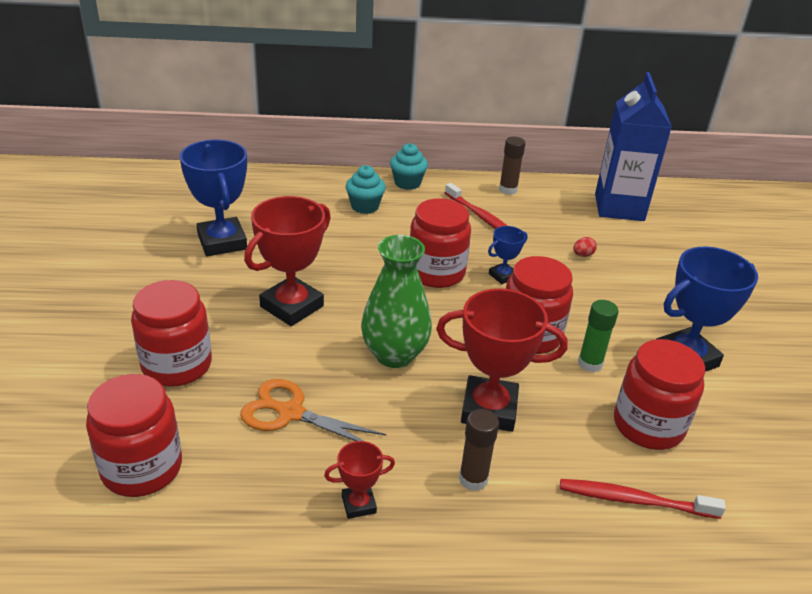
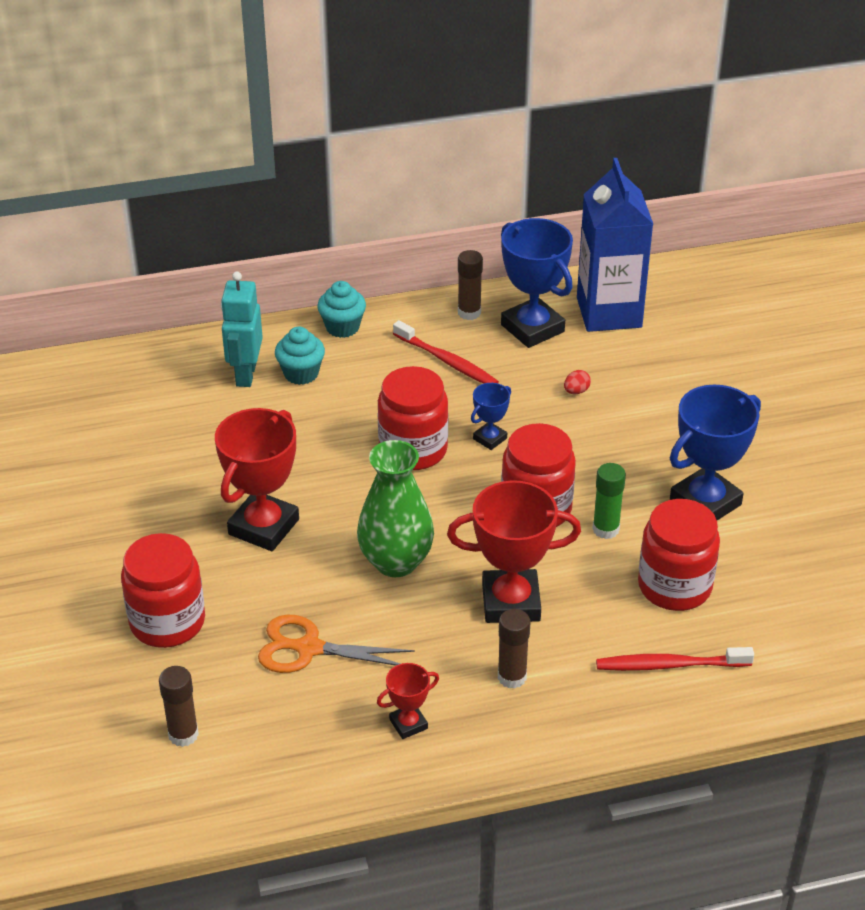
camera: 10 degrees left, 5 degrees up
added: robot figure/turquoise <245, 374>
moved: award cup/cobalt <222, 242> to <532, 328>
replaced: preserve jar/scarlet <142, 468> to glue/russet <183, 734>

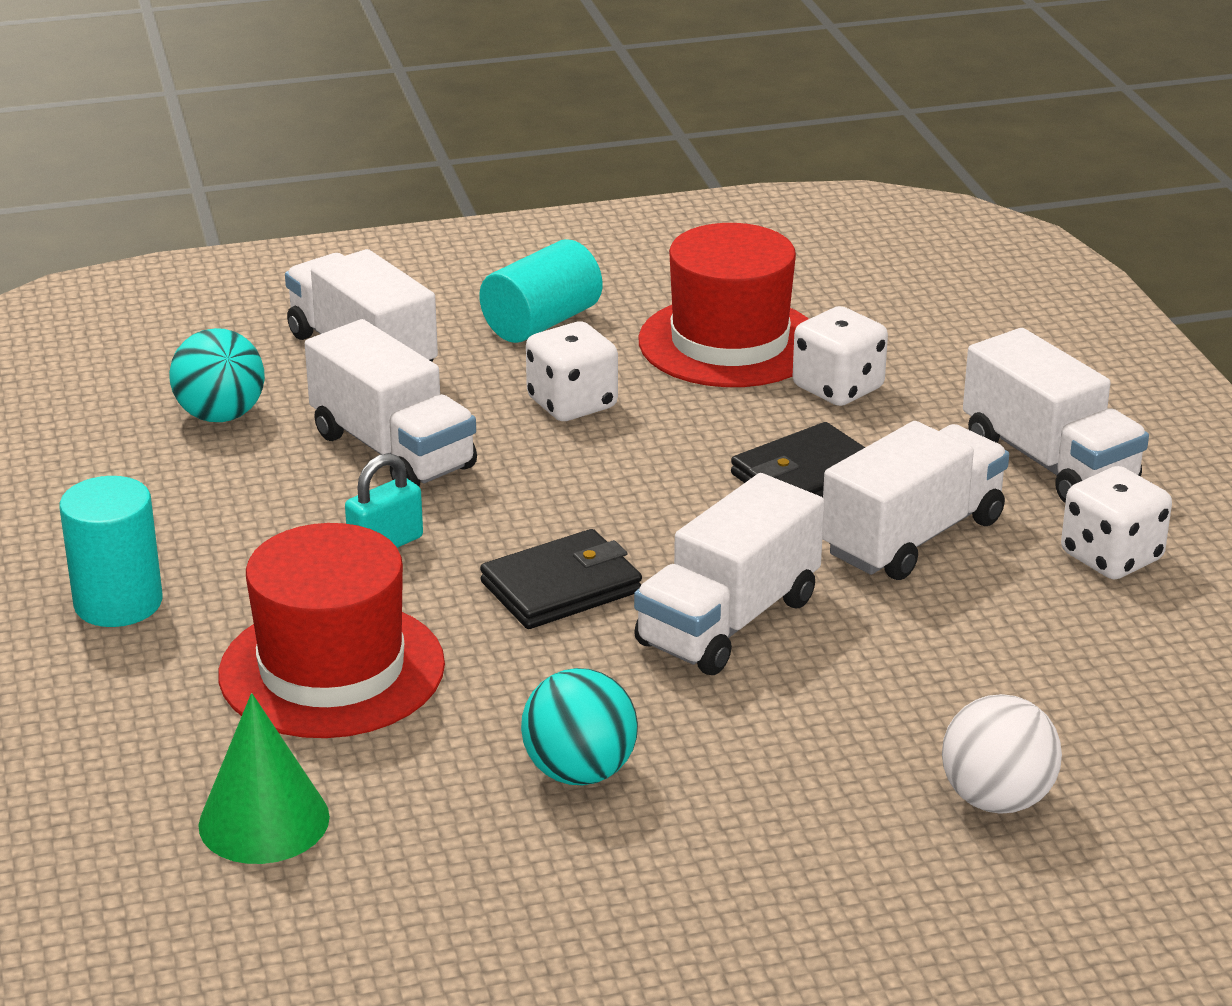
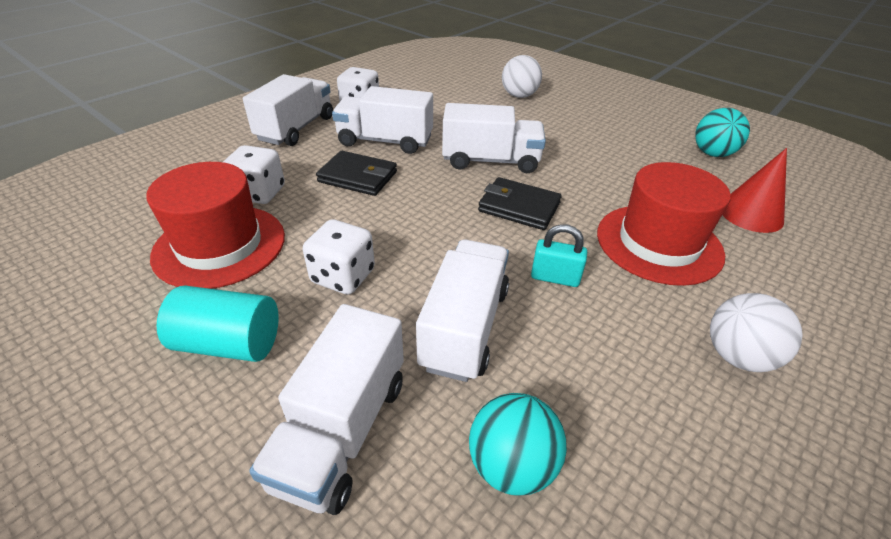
camera: 125 degrees left, 10 degrees up
moved: ball/turquoise <579, 772> to <712, 154>
replaced: solid cylinder/turquoise <118, 603> to ball/snow-white <737, 356>
recoloured: cone/emerald <264, 821> to cone/scarlet <750, 214>

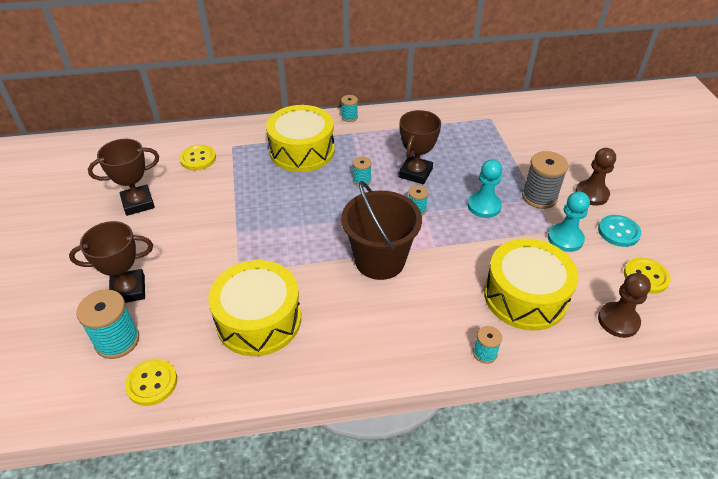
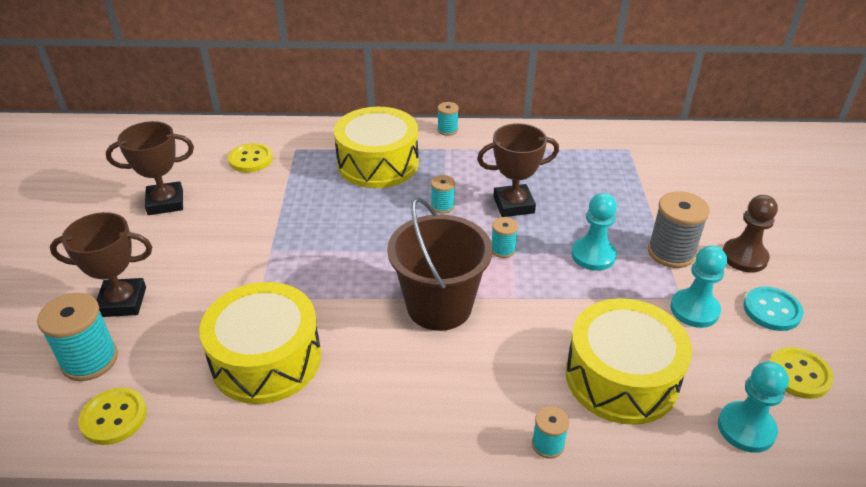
camera: 10 degrees right, 5 degrees down
recoloured: pawn/russet <618, 321> to pawn/turquoise <746, 428>
turned: award cup/russet <415, 173> = <513, 205> 45 degrees clockwise

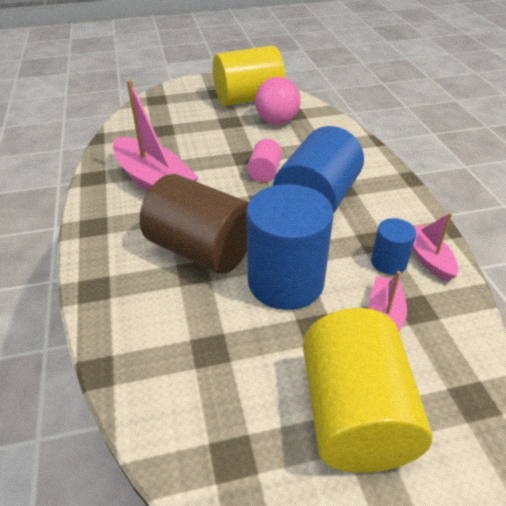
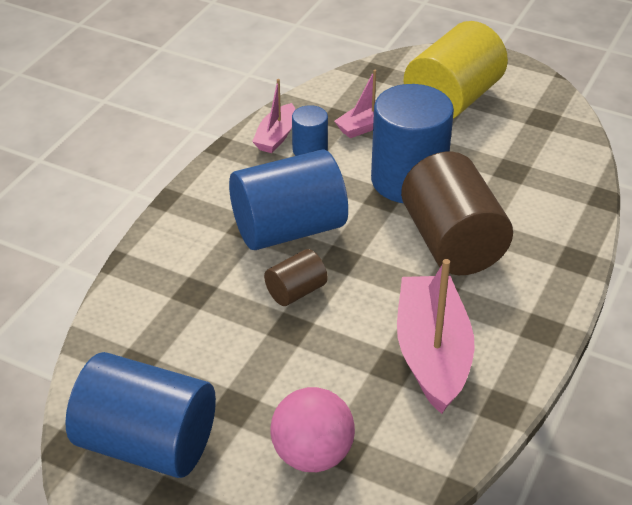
camera: 140 degrees left, 0 degrees up
moved: ball/pink <277, 121> to <312, 455>
recoloured: solid cylinder/golden <248, 99> to solid cylinder/cobalt <147, 443>; solid cylinder/pink <264, 172> to solid cylinder/russet <296, 291>

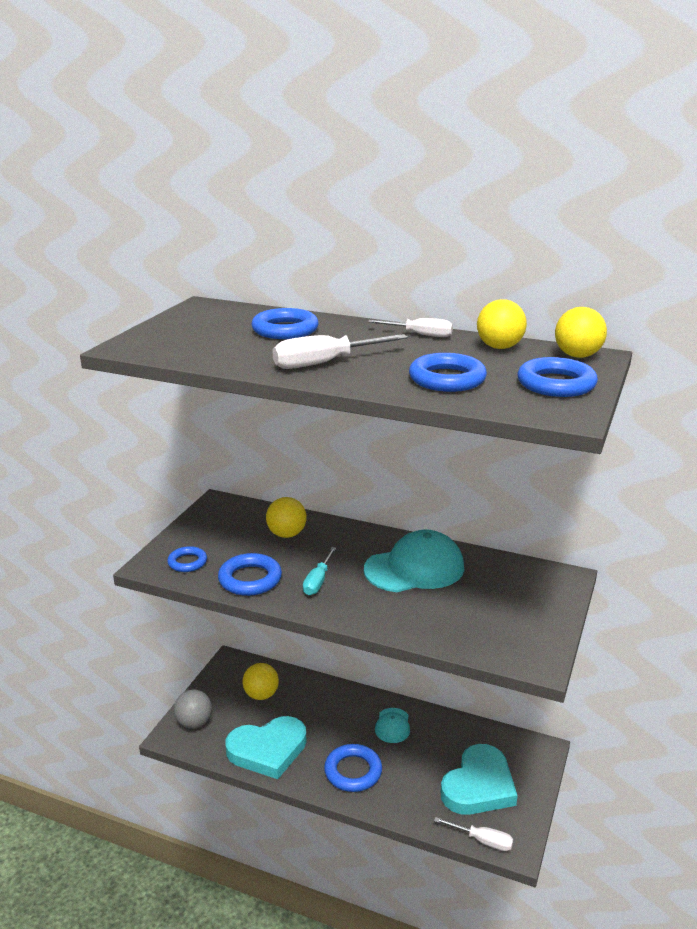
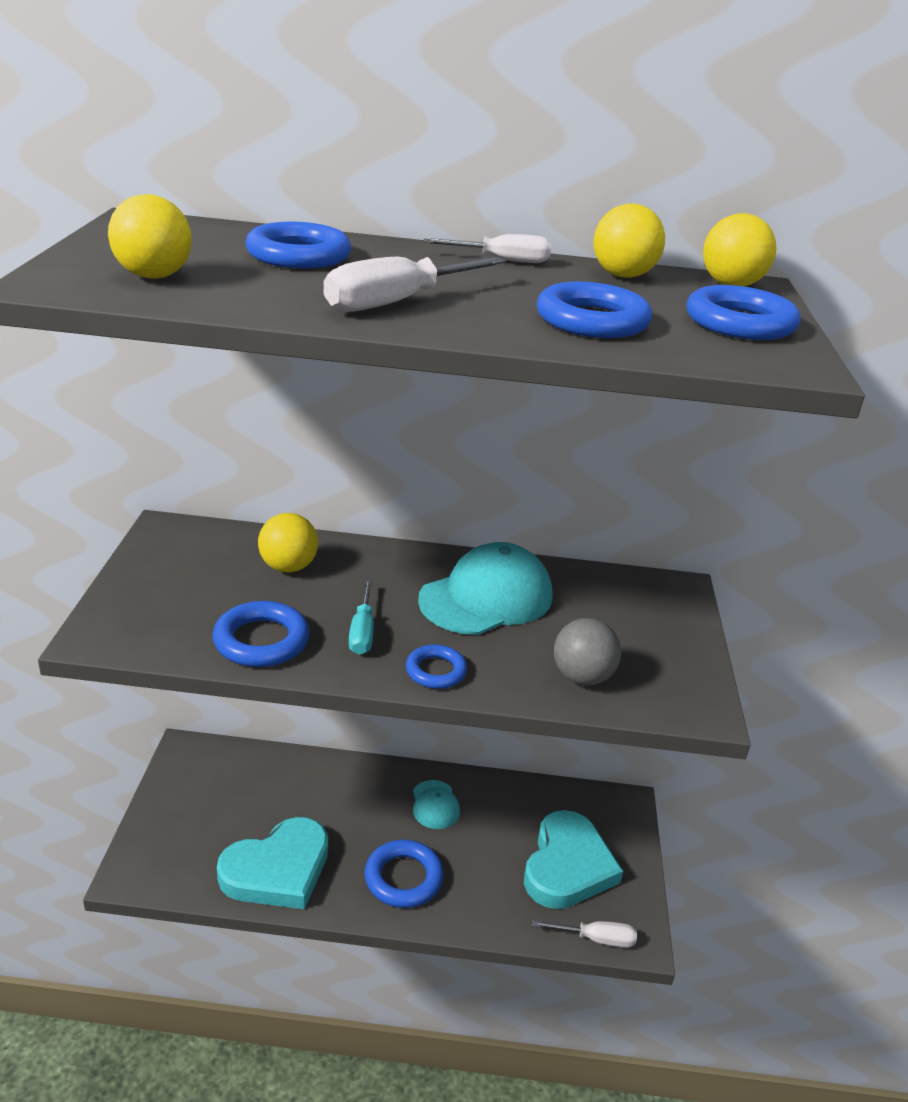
camera: 20 degrees left, 5 degrees up
moved: ball/golden <261, 695> to <153, 276>; ring/cobalt <187, 562> to <436, 671>; ball/gray <194, 723> to <582, 677>

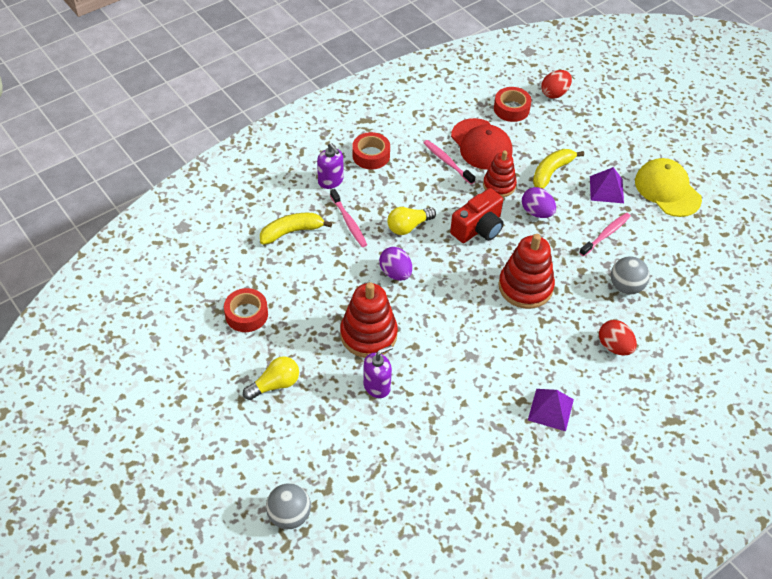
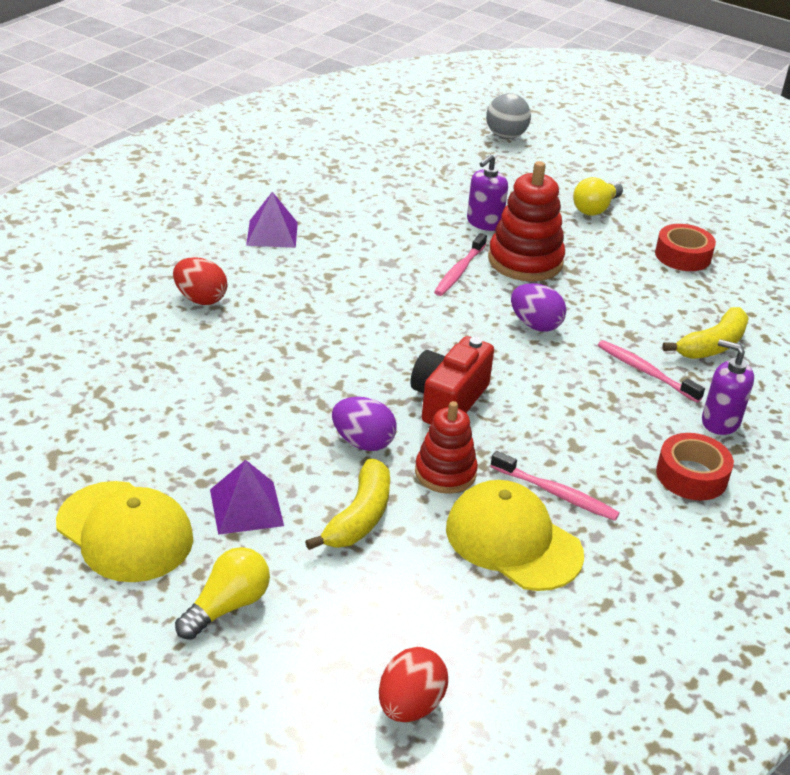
camera: 160 degrees right, 15 degrees down
removed: roll of tape/scarlet <511, 109>; stacking rings/scarlet <525, 287>; ball/gray <626, 286>
moved: lightbulb/golden <408, 226> to <227, 606>; toothbrush/pink <606, 234> to <459, 271>
recoloured: peaked cap/scarlet <481, 144> to peaked cap/golden <513, 541>

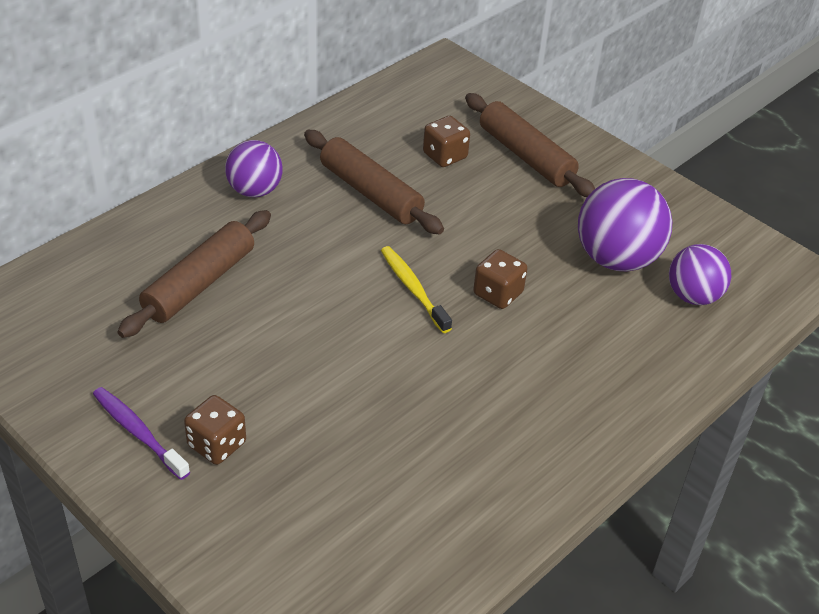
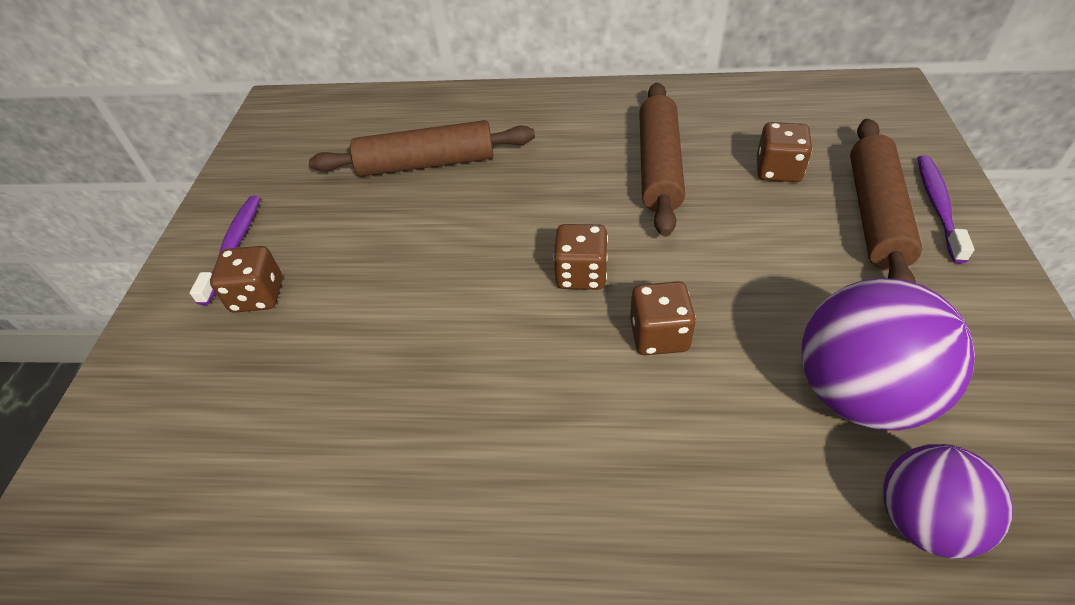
camera: 55 degrees right, 5 degrees up
removed: ball/violet <255, 190>
added: toothbrush/violet <937, 206>
replaced: toothbrush/golden <413, 289> to dice/russet <581, 274>

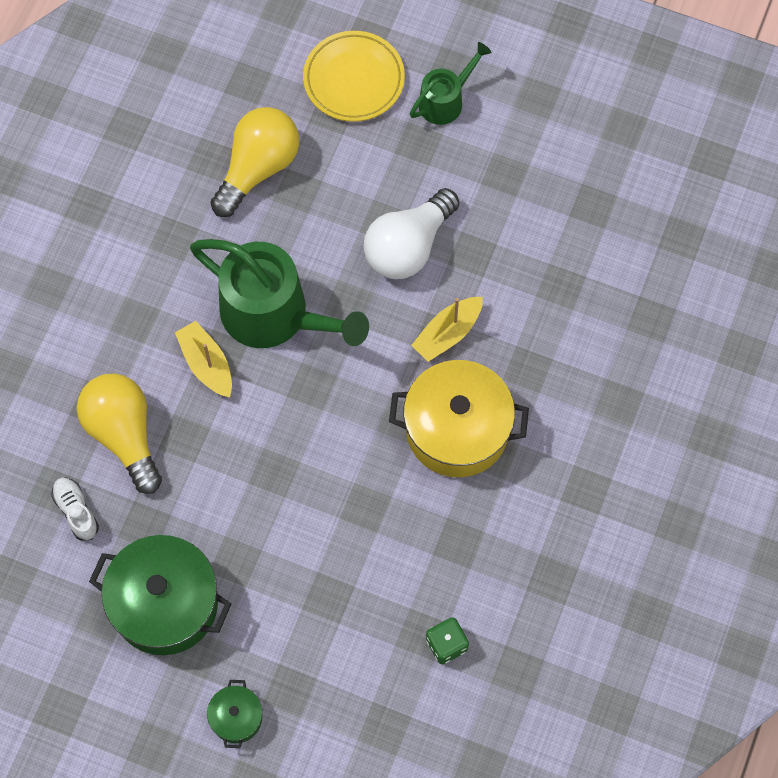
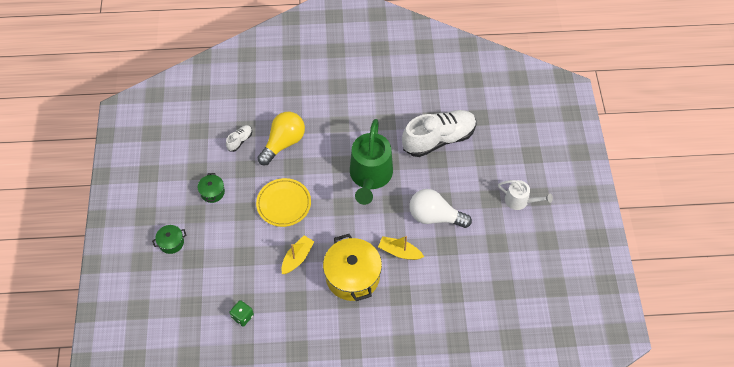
camera: 65 degrees right, 10 degrees down
moved: dinner plate/golden <354, 79> to <284, 204>; sailboat/golden <206, 364> to <297, 258>
replaced: lightbulb/golden <258, 168> to lace-up shoe/snow-white <438, 139>
recoloured: sprinkling can/emerald <446, 100> to sprinkling can/snow-white <520, 201>
resized: stockpot/emerald <165, 604> = <212, 192> x0.48

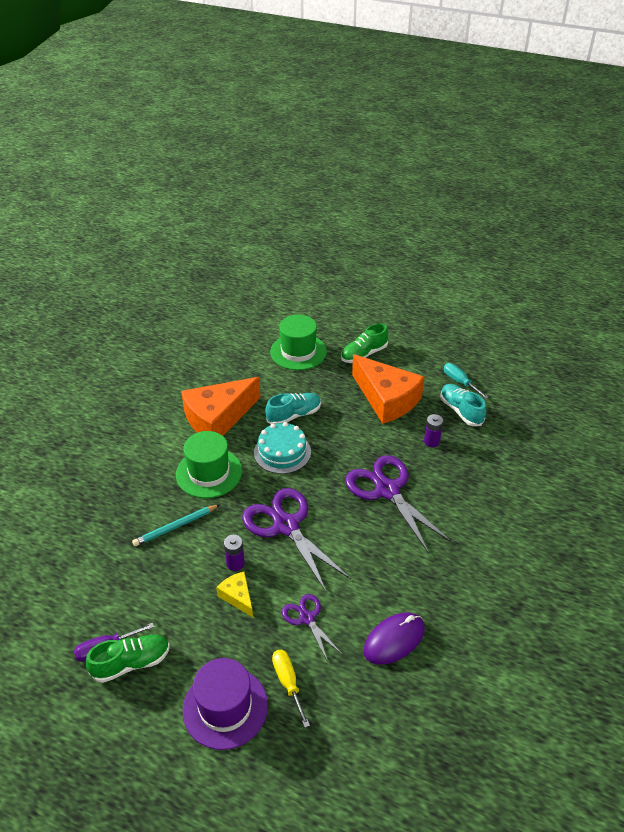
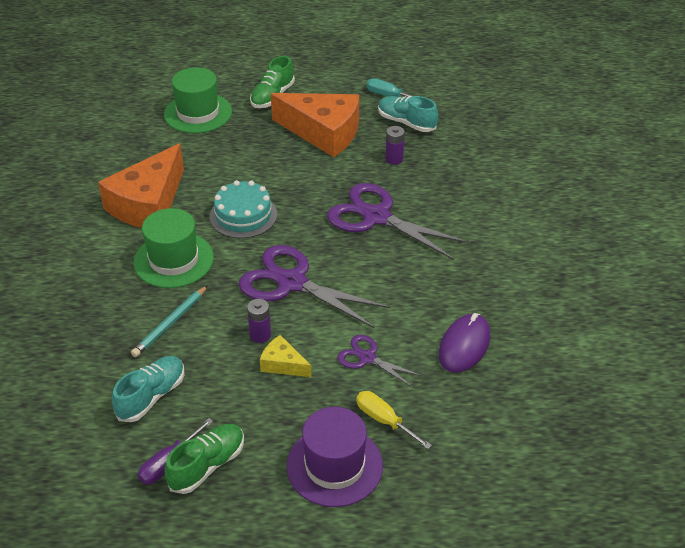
camera: 25 degrees left, 0 degrees up
moved: lace-up shoe/turquoise <294, 415> to <151, 396>

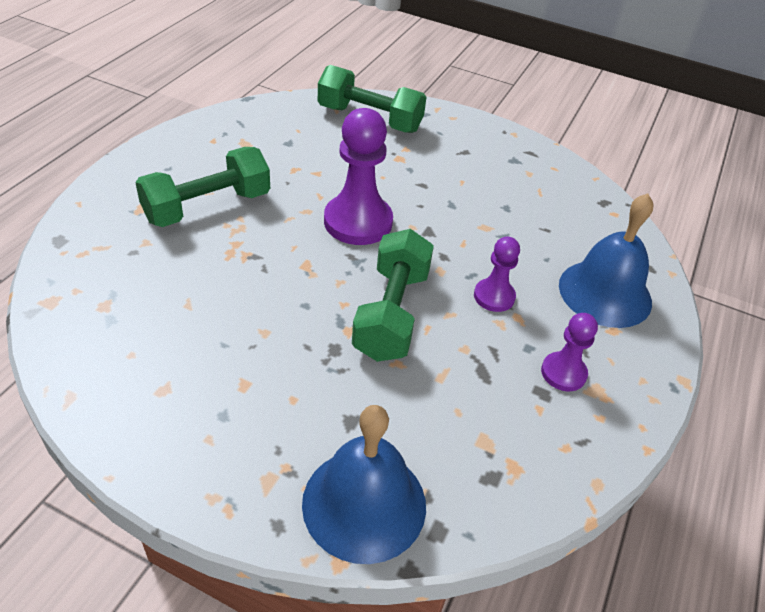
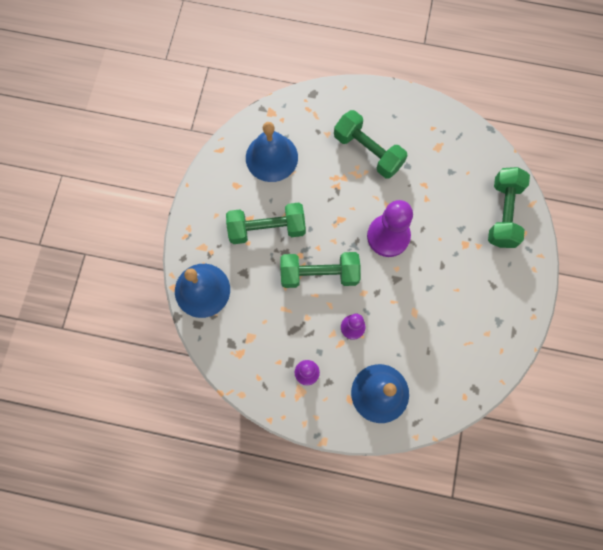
camera: 80 degrees right, 30 degrees up
added: hand weight/emerald <267, 228>; hand bell/cobalt <271, 157>

